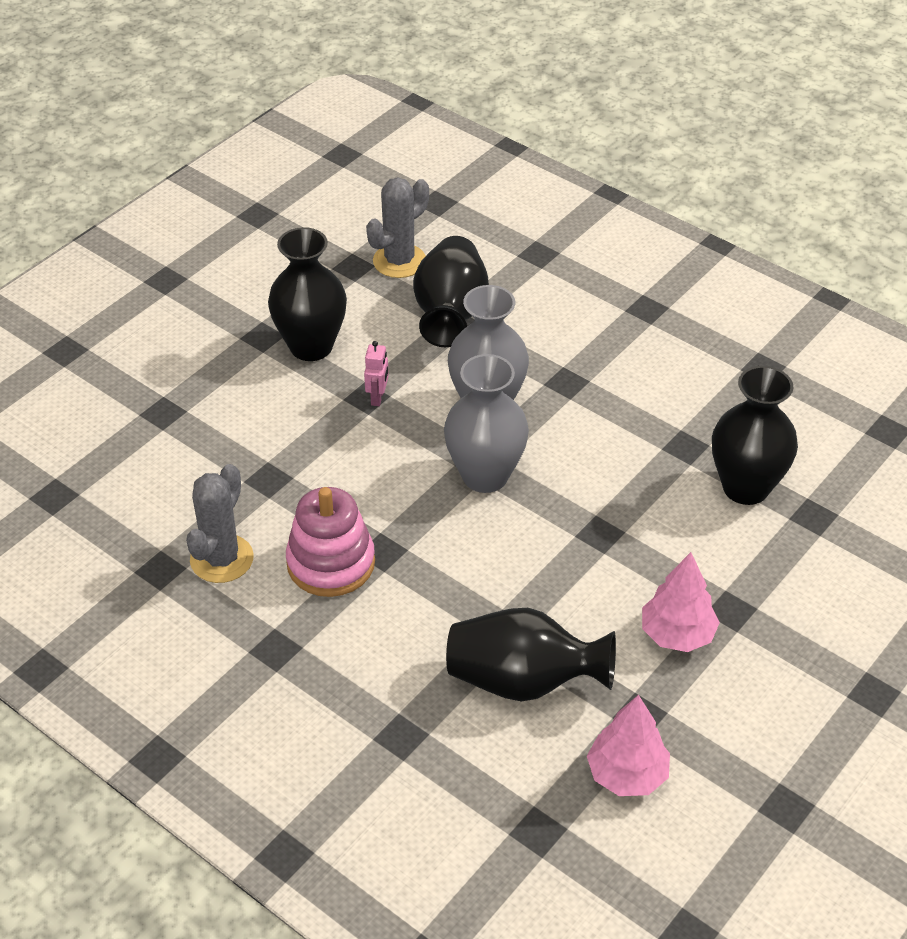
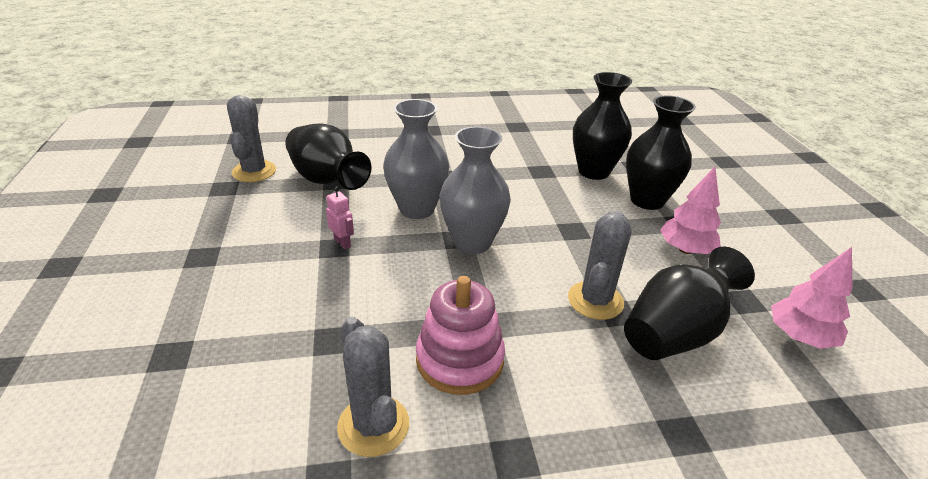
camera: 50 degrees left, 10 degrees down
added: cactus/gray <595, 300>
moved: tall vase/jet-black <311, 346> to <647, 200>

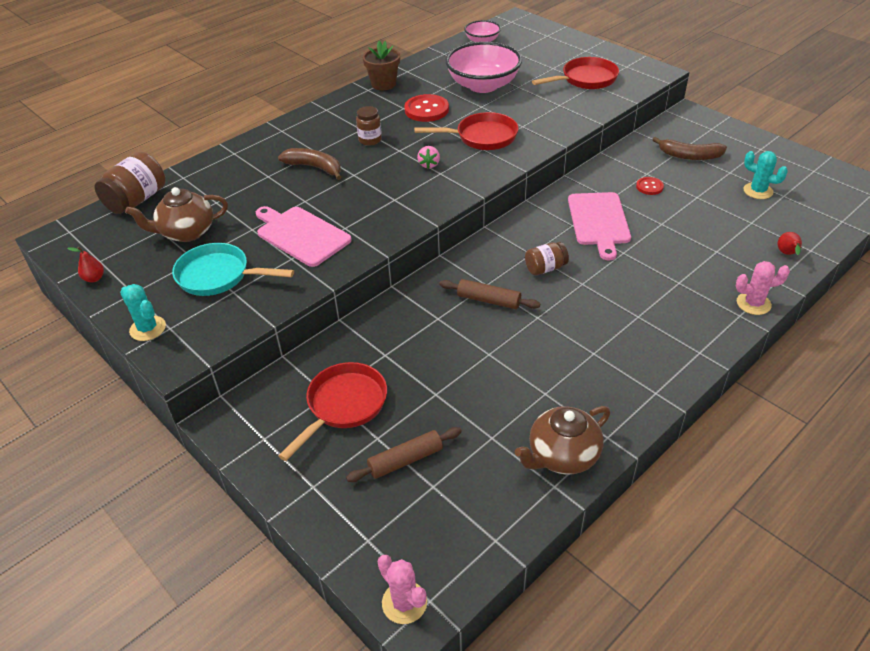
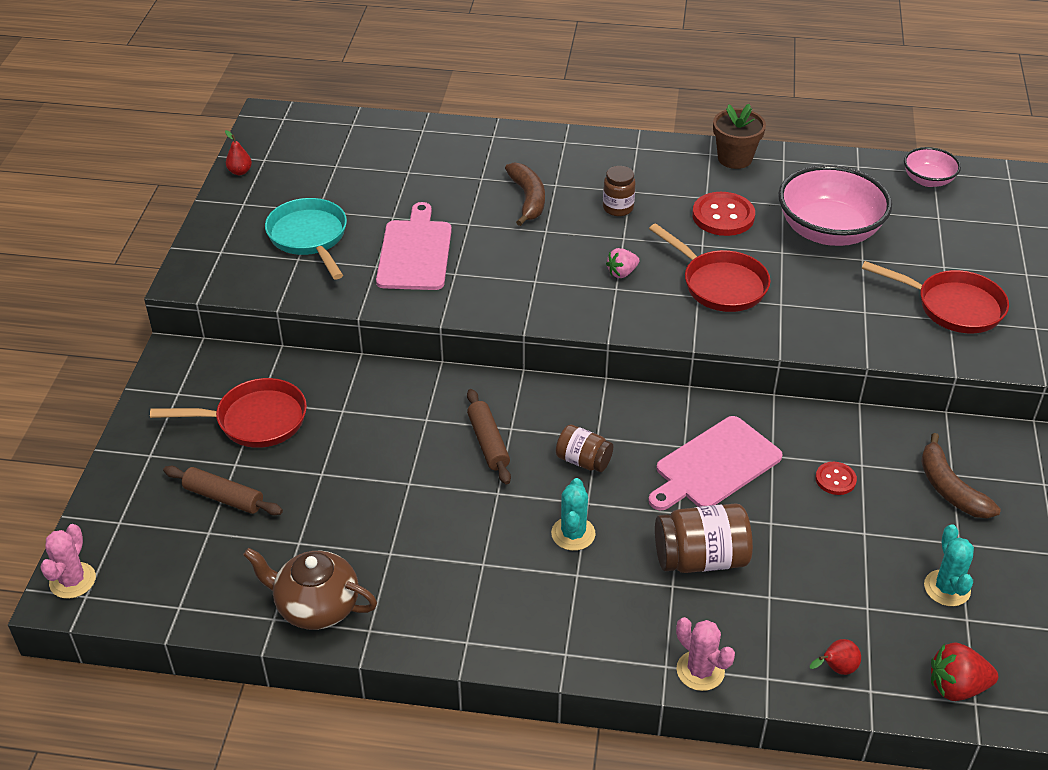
camera: 50 degrees right, 0 degrees up
removed: tea pot/russet <186, 232>
added: berry/scarlet <956, 687>
moved: cactus/turquoise <148, 328> to <573, 534>; preserve jar/russet <137, 200> to <701, 558>

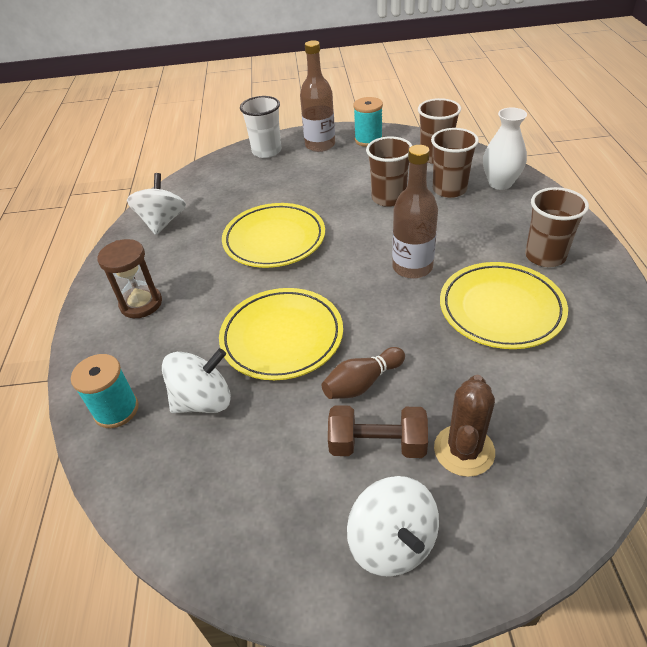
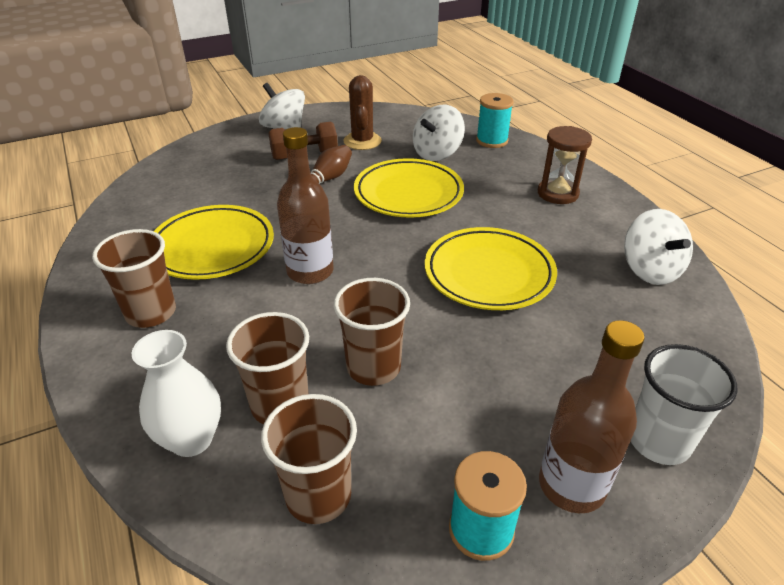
camera: 155 degrees right, 5 degrees down
moved: cactus/russet <464, 450> to <362, 141>

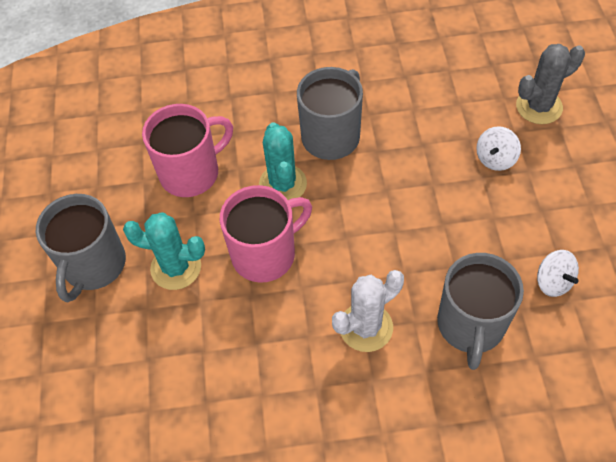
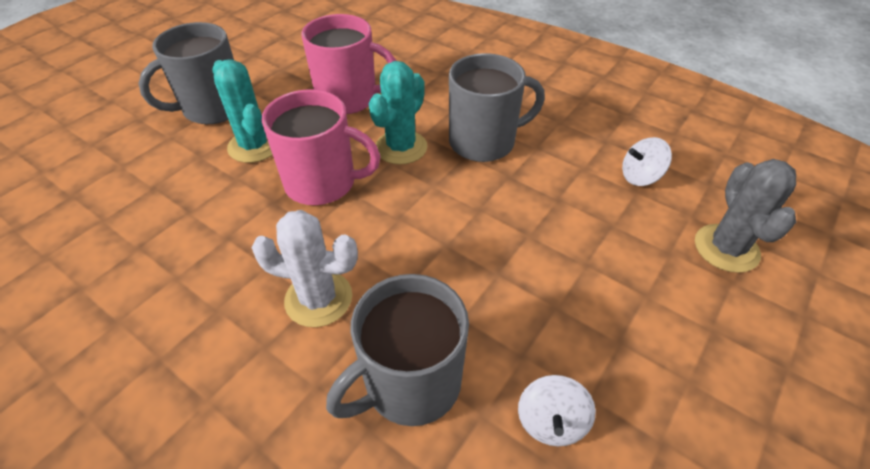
camera: 40 degrees right, 10 degrees down
moved: toy top/snow-white <495, 159> to <640, 176>
turned: cactus/gray <539, 107> = <726, 248> 75 degrees clockwise

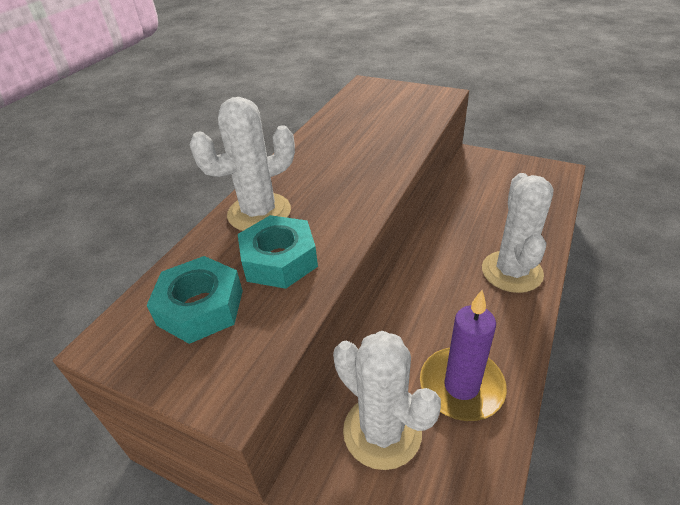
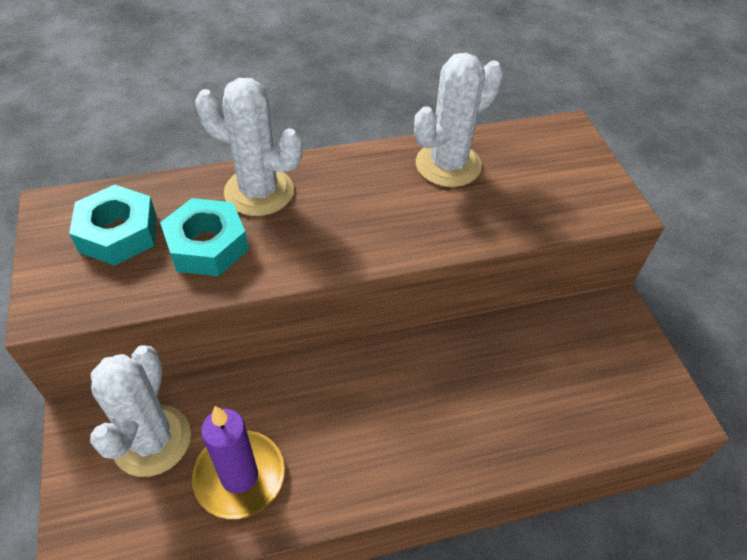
camera: 45 degrees right, 10 degrees up
moved: cactus/snow-white <511, 272> to <448, 165>

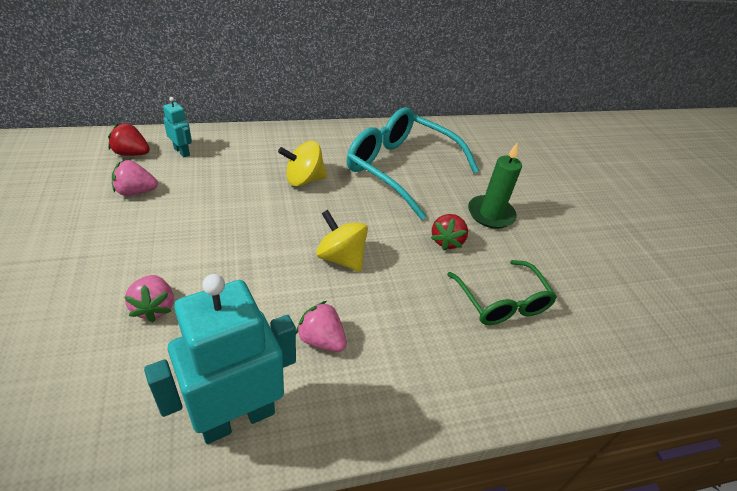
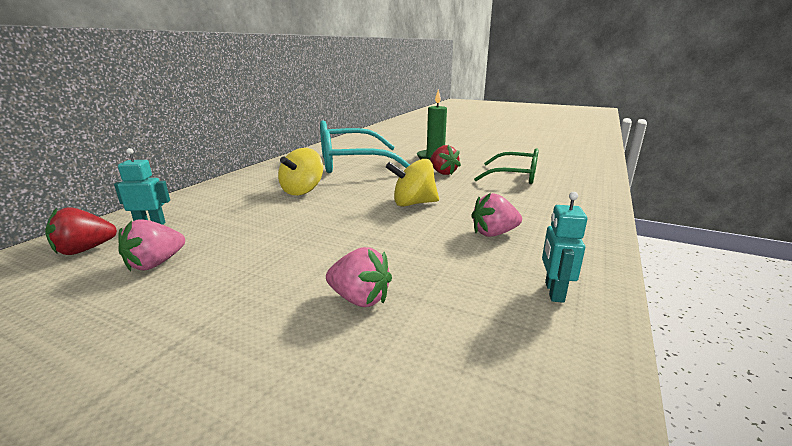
camera: 45 degrees left, 20 degrees down
resized: robot figure/turquoise <237, 417> = <553, 292> x0.46

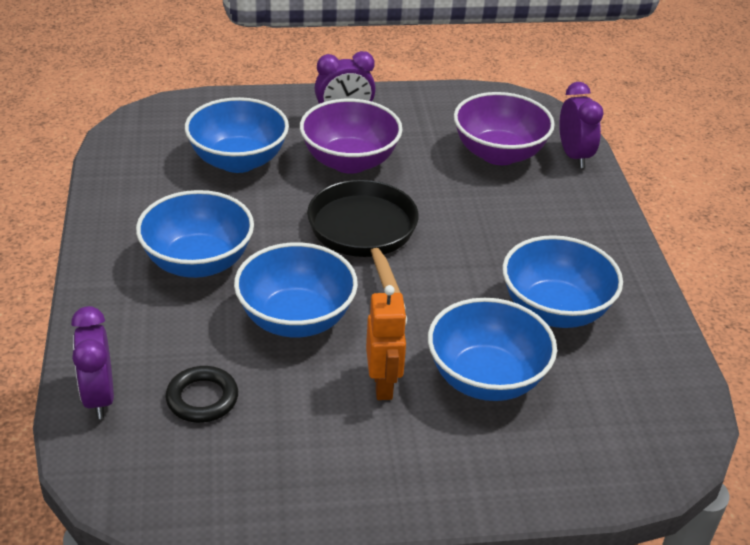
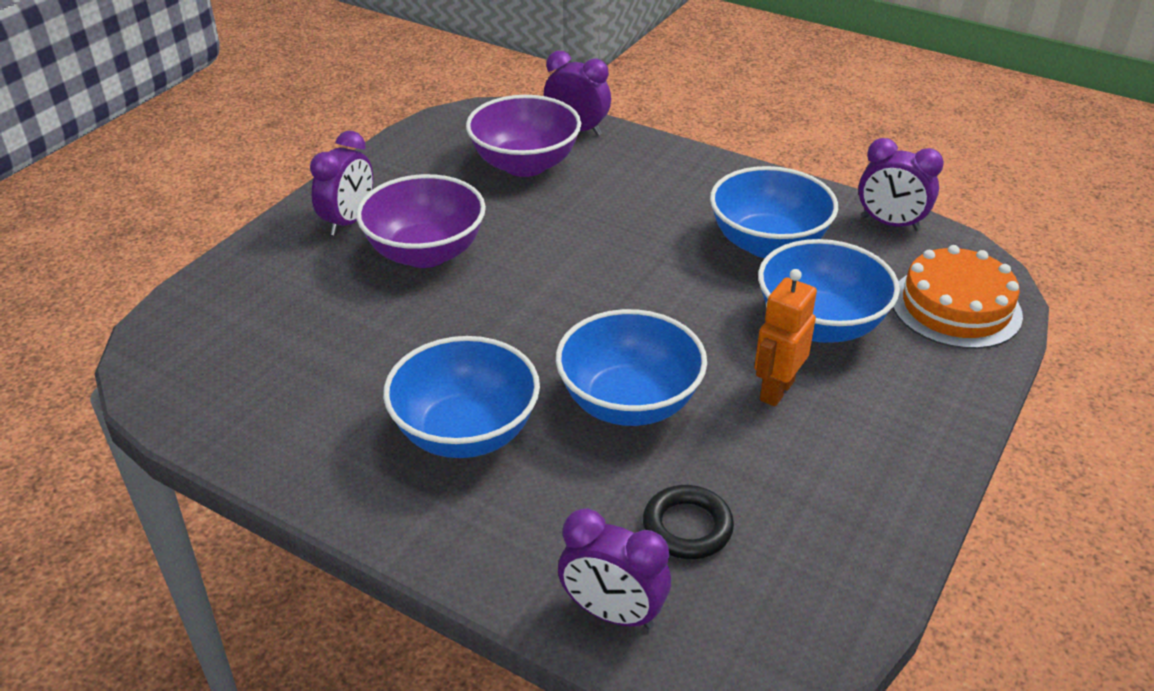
camera: 50 degrees left, 0 degrees up
removed: serving bowl/cobalt <238, 161>; skillet/jet-black <364, 233>
added: clock/violet <890, 224>; layer cake/orange <955, 307>
turned: robot figure/orange <383, 385> = <776, 390> 90 degrees counterclockwise

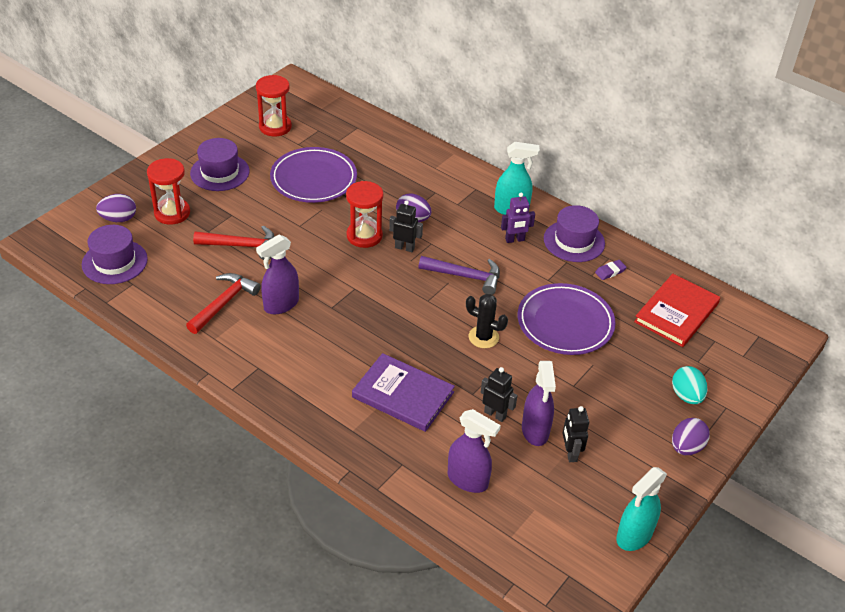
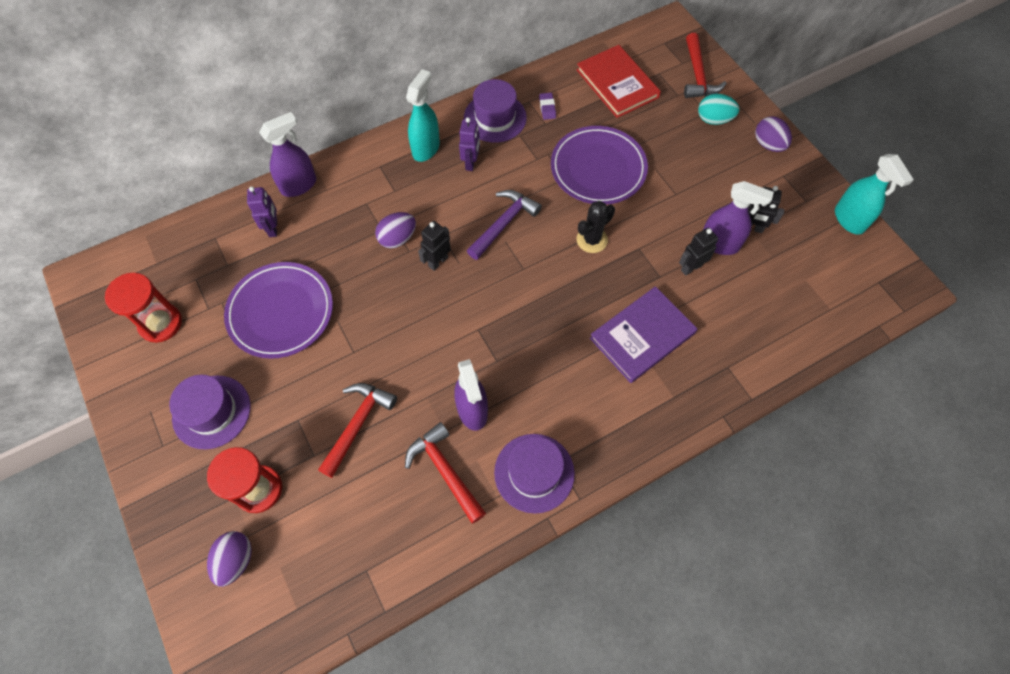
camera: 65 degrees left, 20 degrees up
removed: sandglass/scarlet <364, 236>
added: robot figure/violet <273, 228>; claw hammer/scarlet <697, 75>
moved: spray bottle/violet <468, 480> to <299, 185>; top hat/violet <114, 262> to <534, 473>

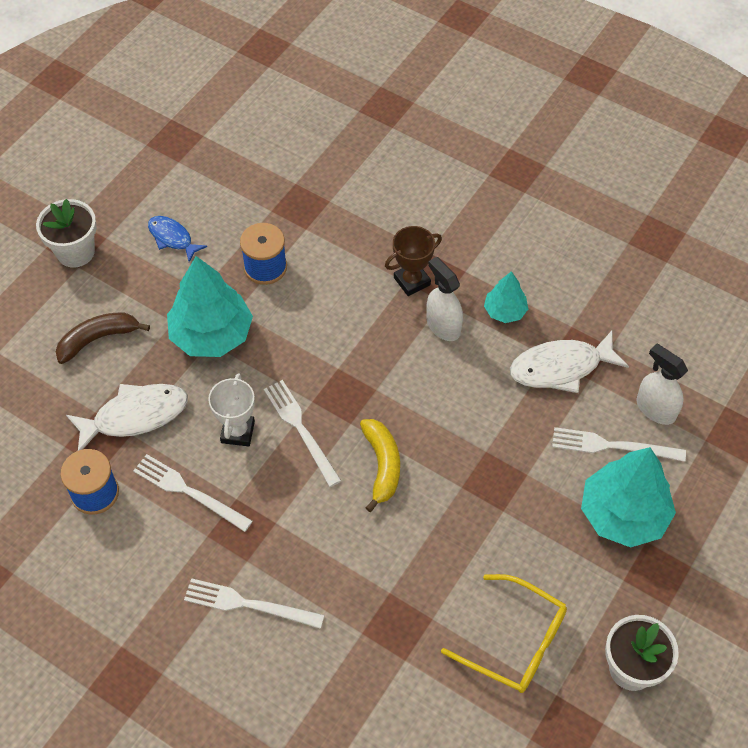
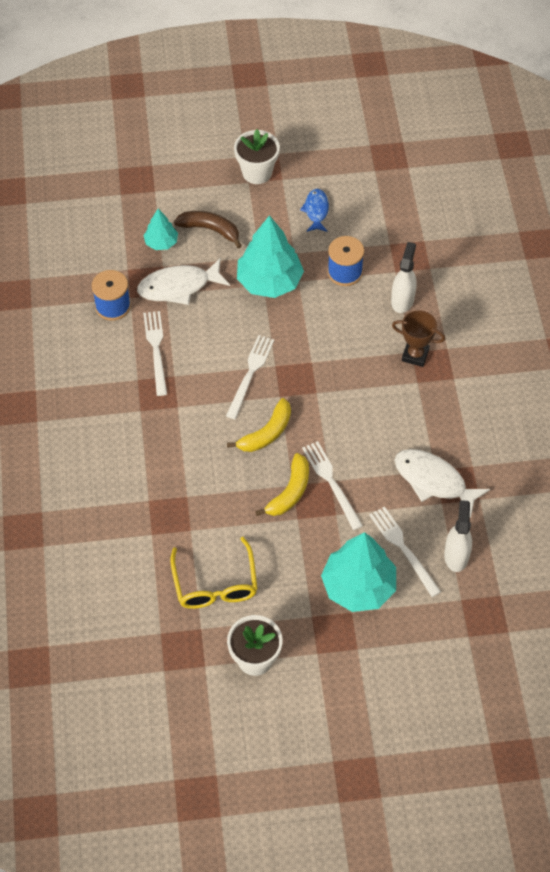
camera: 50 degrees right, 0 degrees up
removed: award cup/snow-white <237, 432>
added: toy banana/golden <290, 492>
moved: toy tree/turquoise <505, 311> to <161, 242>; dinner fork/snow-white <248, 604> to <331, 482>; spray bottle/snow-white <443, 326> to <402, 300>
turned: fish figure/snow-white <135, 416> = <178, 287> 135 degrees clockwise

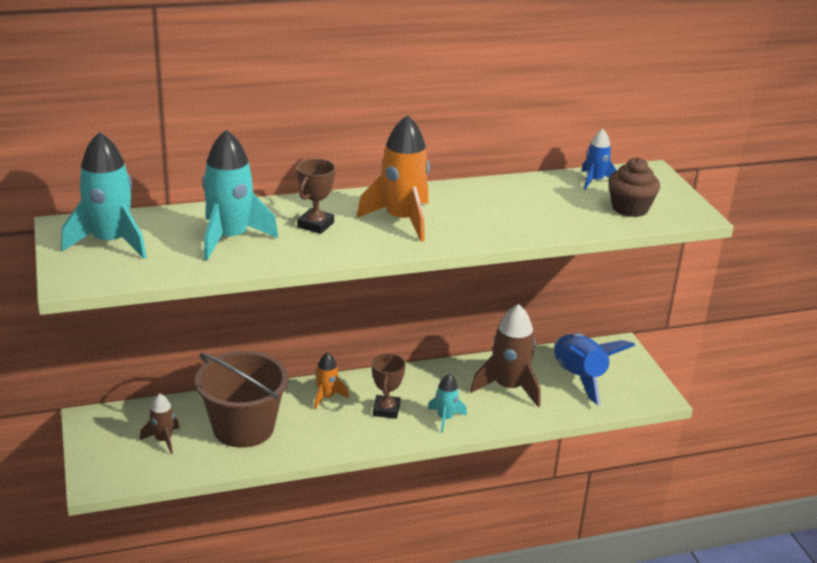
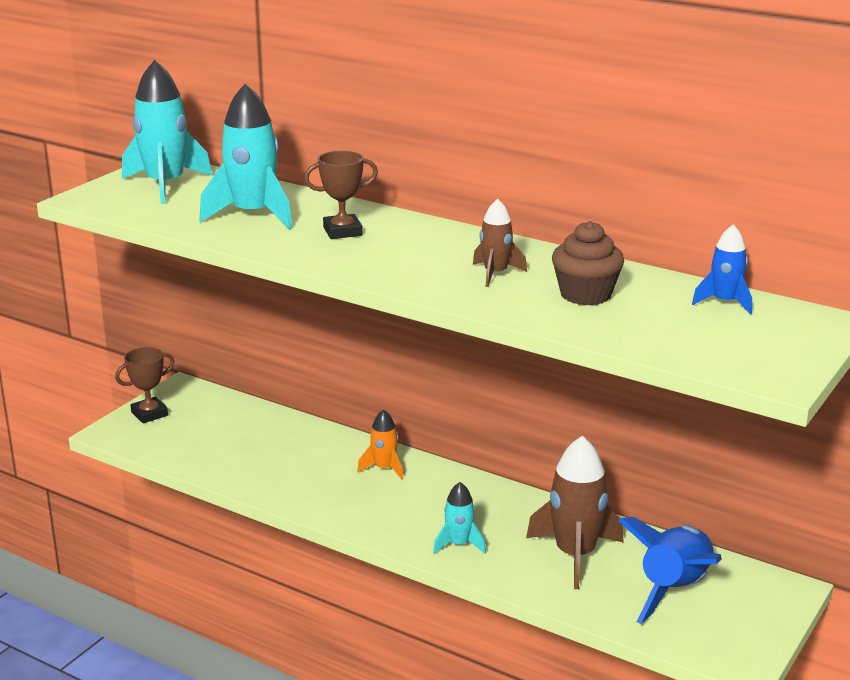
camera: 50 degrees right, 5 degrees down
removed: sand bucket/russet <243, 428>; spaceship/orange <402, 220>
moved: award cup/russet <386, 410> to <149, 414>; spaceship/russet <163, 440> to <495, 274>; fairy cake/russet <630, 208> to <585, 294>

